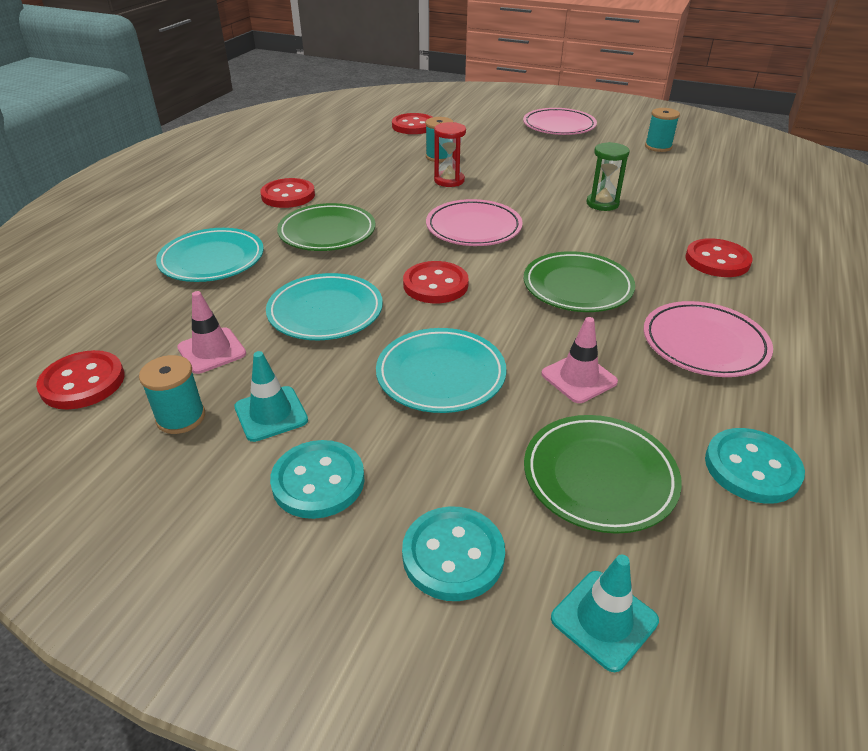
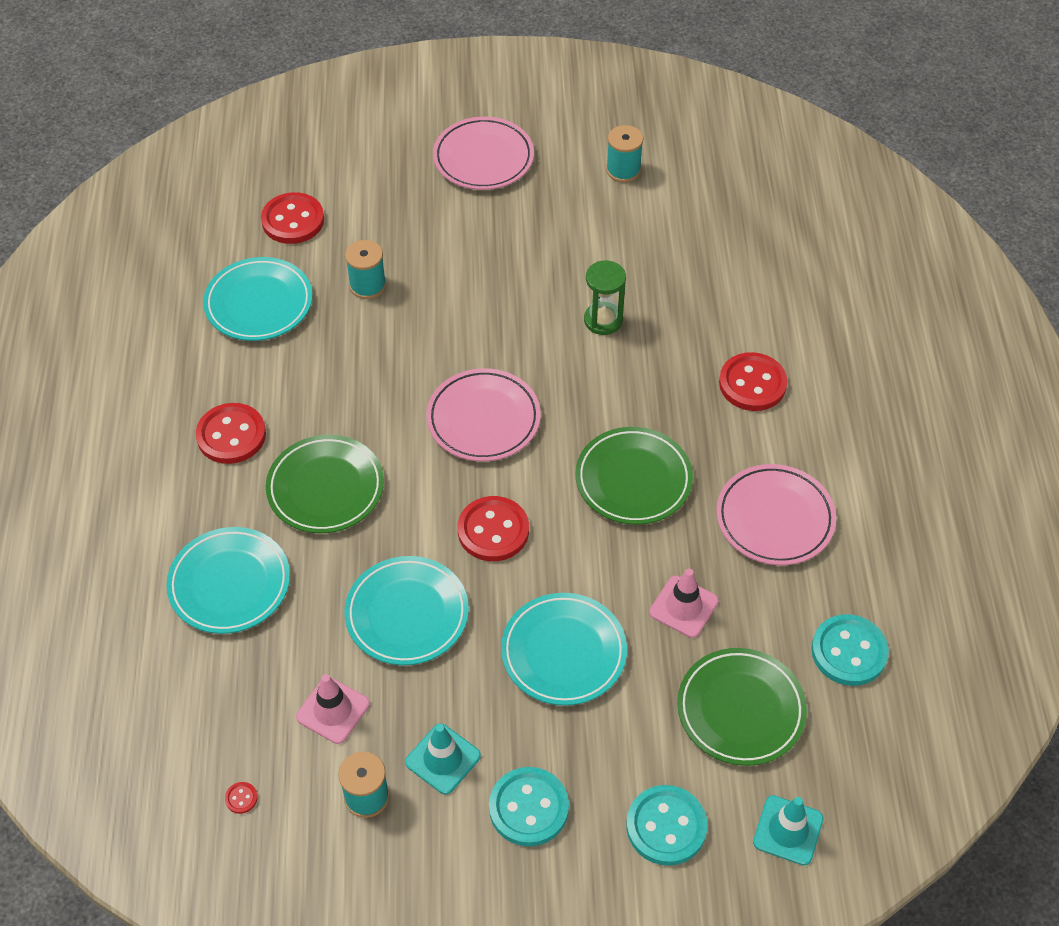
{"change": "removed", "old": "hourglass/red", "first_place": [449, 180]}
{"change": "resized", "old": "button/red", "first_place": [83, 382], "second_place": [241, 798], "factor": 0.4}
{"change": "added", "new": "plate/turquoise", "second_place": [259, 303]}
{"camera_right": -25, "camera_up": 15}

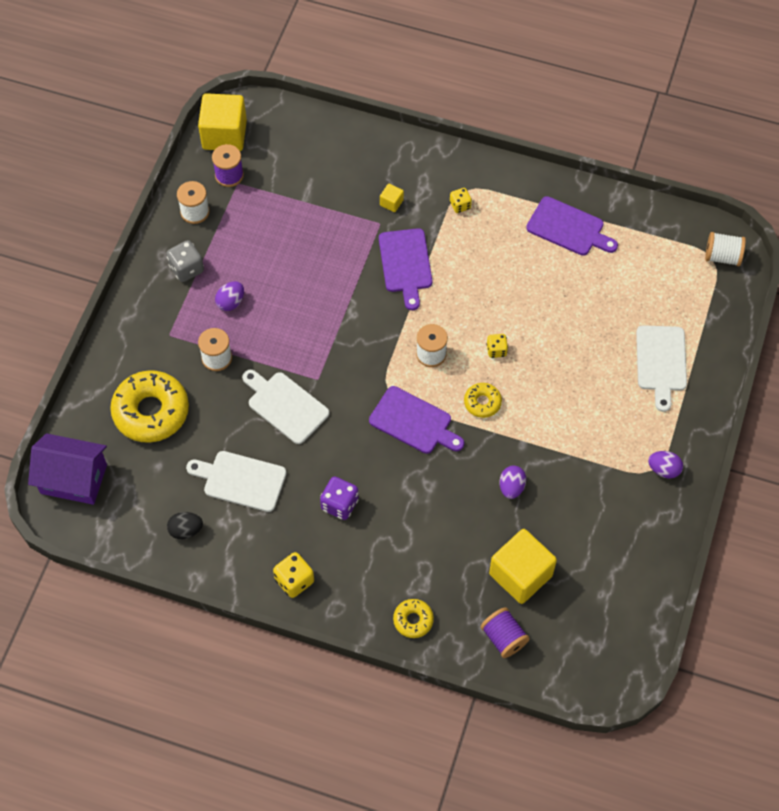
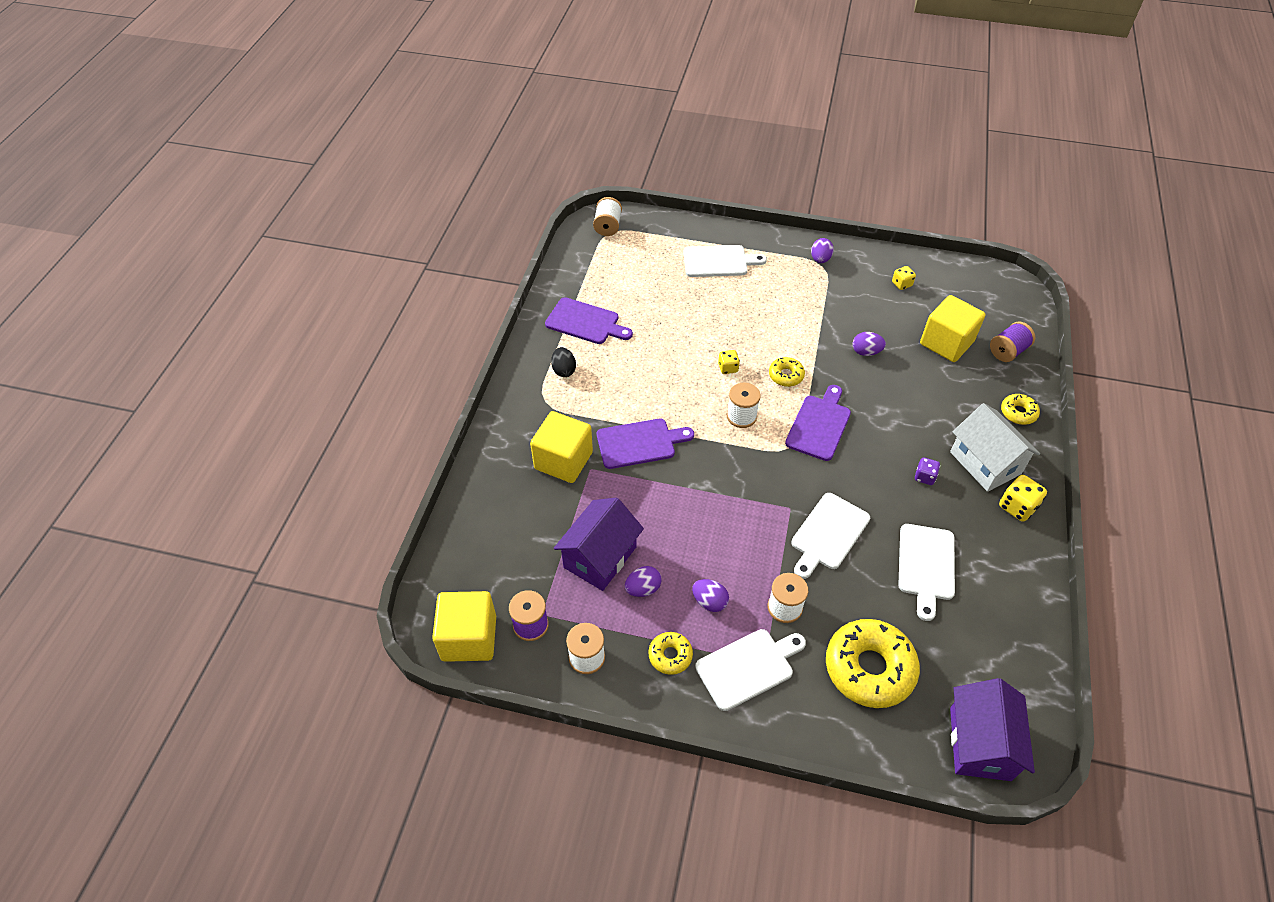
{"change": "resized", "old": "cube/yellow", "first_place": [391, 203], "second_place": [563, 460], "factor": 2.32}
{"change": "moved", "old": "dice/yellow", "first_place": [460, 205], "second_place": [901, 284]}
{"change": "turned", "old": "cutting board/purple", "first_place": [568, 228], "second_place": [585, 322], "degrees": 90}
{"change": "replaced", "old": "dice/grey", "new": "donut/yellow", "first_place": [186, 269], "second_place": [670, 655]}
{"change": "resized", "old": "dice/purple", "first_place": [339, 504], "second_place": [924, 477], "factor": 0.64}
{"change": "moved", "old": "egg/black", "first_place": [186, 530], "second_place": [564, 370]}
{"change": "added", "new": "house/white", "second_place": [985, 463]}
{"change": "added", "new": "house/purple", "second_place": [600, 557]}
{"change": "added", "new": "egg/purple", "second_place": [643, 589]}
{"change": "added", "new": "cutting board/white", "second_place": [748, 667]}
{"camera_right": -95, "camera_up": -10}

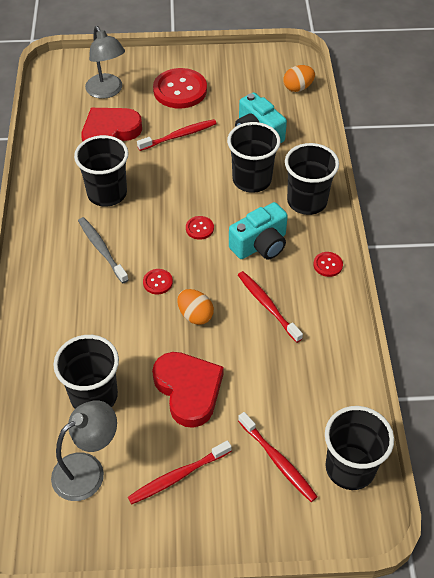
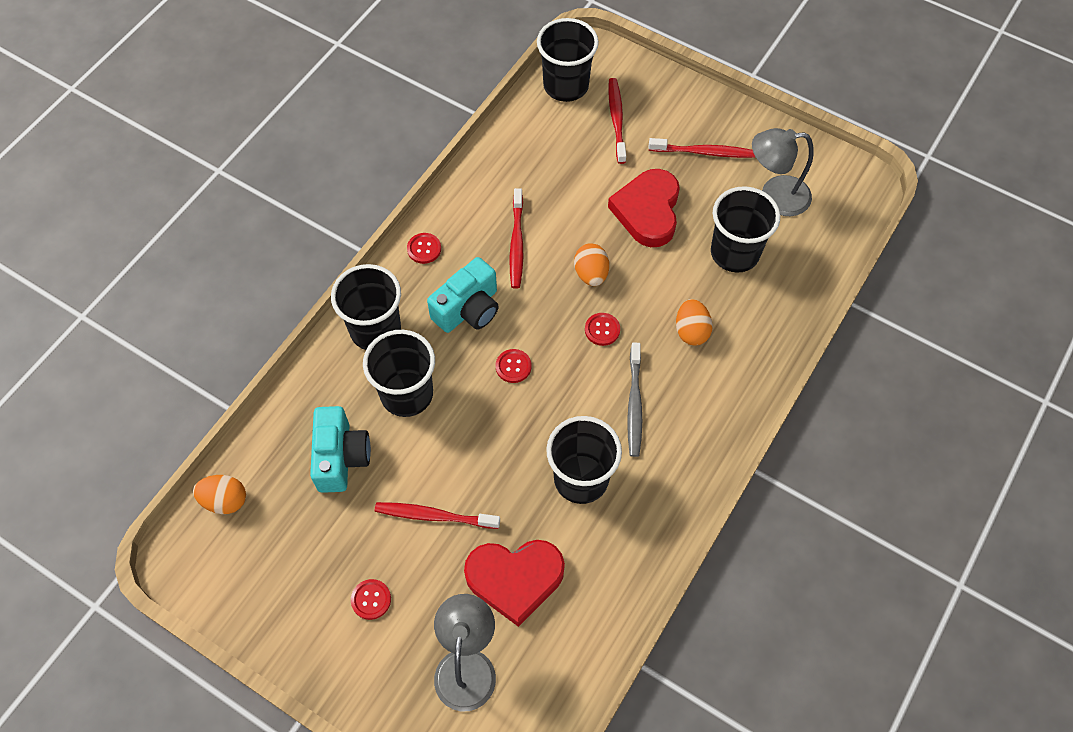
{"change": "resized", "old": "button/red", "first_place": [180, 90], "second_place": [371, 599], "factor": 0.46}
{"change": "turned", "old": "camera/turquoise", "first_place": [260, 245], "second_place": [468, 309], "degrees": 135}
{"change": "added", "new": "egg/orange", "second_place": [691, 331]}
{"camera_right": -145, "camera_up": 10}

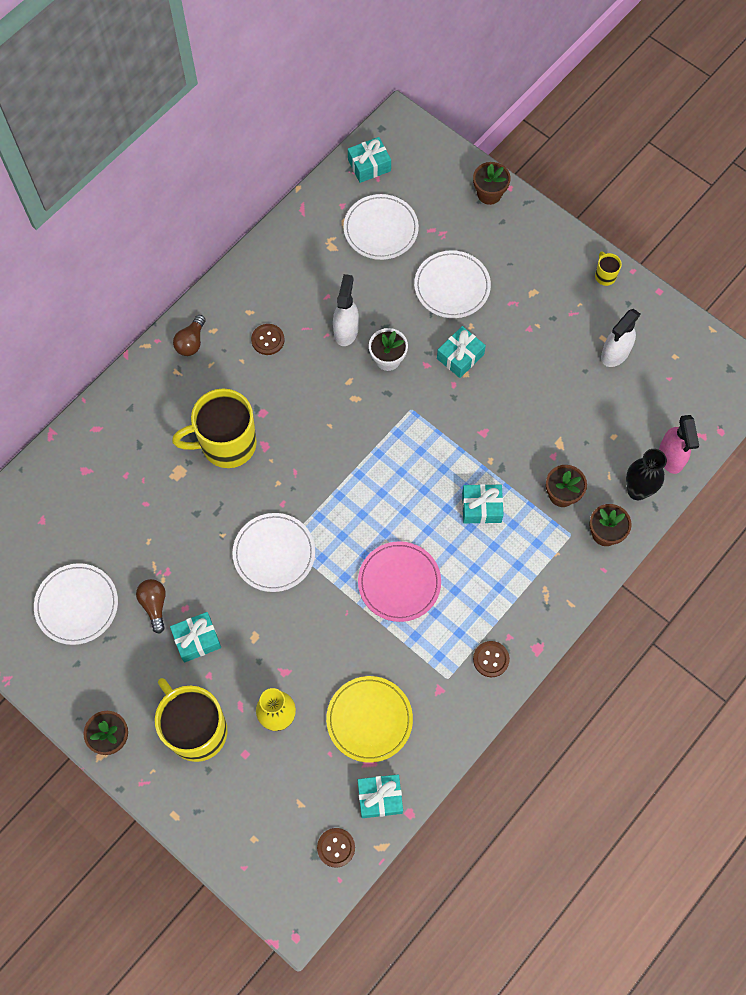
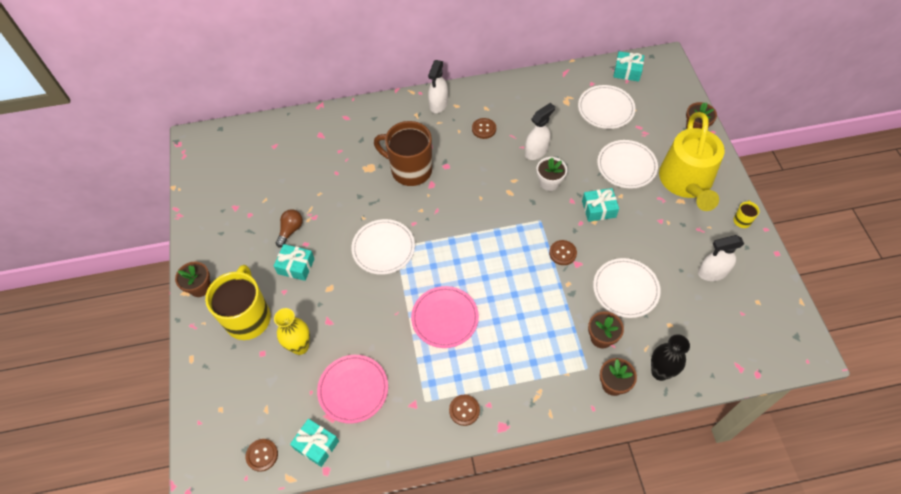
{"change": "replaced", "old": "light bulb/brown", "new": "spray bottle/white", "first_place": [191, 342], "second_place": [438, 104]}
{"change": "recoloured", "old": "mug/yellow", "new": "mug/brown", "first_place": [227, 444], "second_place": [410, 170]}
{"change": "removed", "old": "spray bottle/pink", "first_place": [671, 457]}
{"change": "removed", "old": "gift/turquoise", "first_place": [481, 507]}
{"change": "moved", "old": "plate/white", "first_place": [77, 605], "second_place": [625, 289]}
{"change": "recoloured", "old": "plate/yellow", "new": "plate/pink", "first_place": [369, 719], "second_place": [353, 389]}
{"change": "added", "new": "watering can/yellow", "second_place": [686, 182]}
{"change": "added", "new": "button/brown", "second_place": [562, 253]}
{"camera_right": 40, "camera_up": -10}

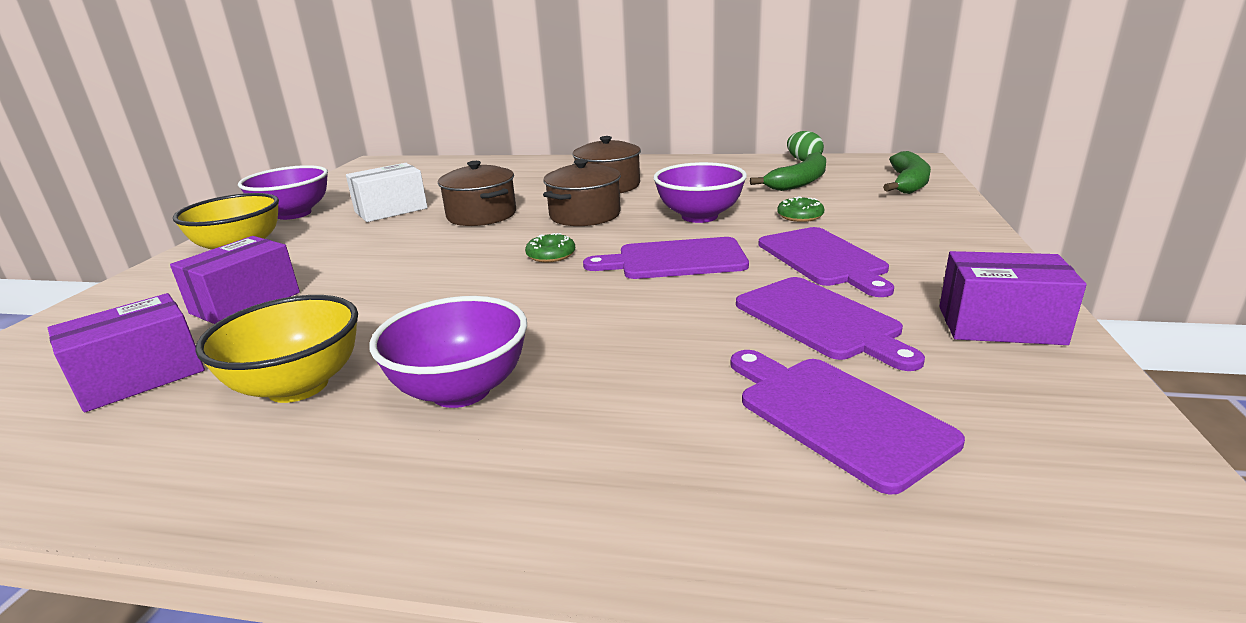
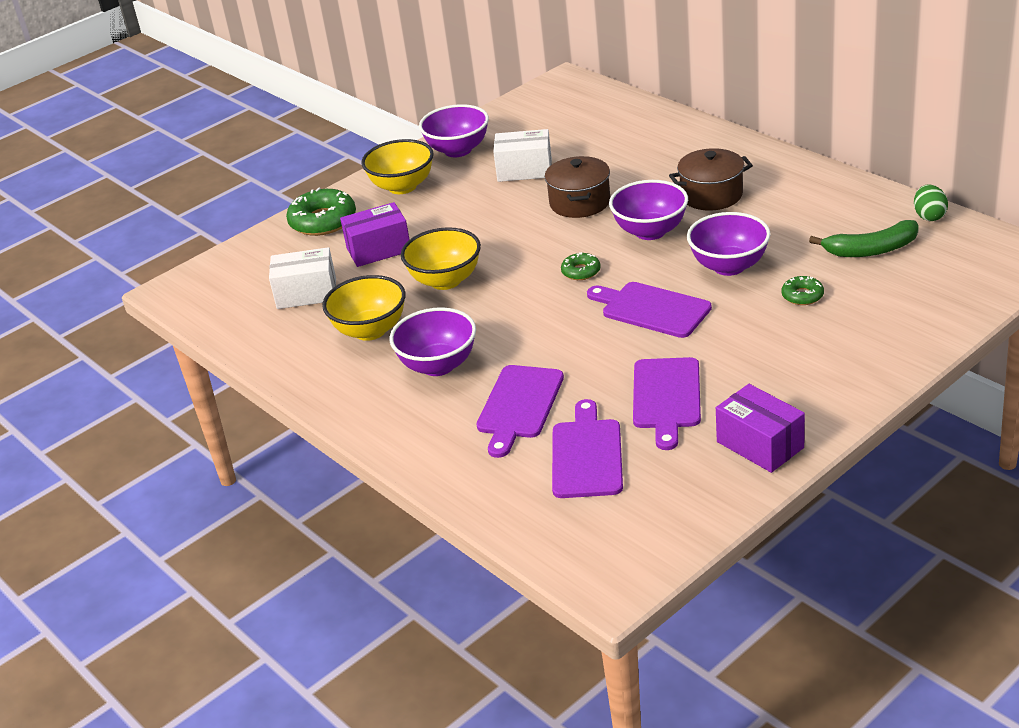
{"change": "removed", "old": "banana/green", "first_place": [908, 183]}
{"change": "replaced", "old": "pot/brown", "new": "bowl/purple", "first_place": [585, 215], "second_place": [650, 231]}
{"change": "moved", "old": "cutting board/purple", "first_place": [824, 259], "second_place": [519, 406]}
{"change": "recoloured", "old": "box/purple", "new": "box/white", "first_place": [141, 377], "second_place": [306, 293]}
{"change": "added", "new": "donut/green", "second_place": [323, 221]}
{"change": "added", "new": "bowl/yellow", "second_place": [445, 280]}
{"camera_right": 40, "camera_up": 10}

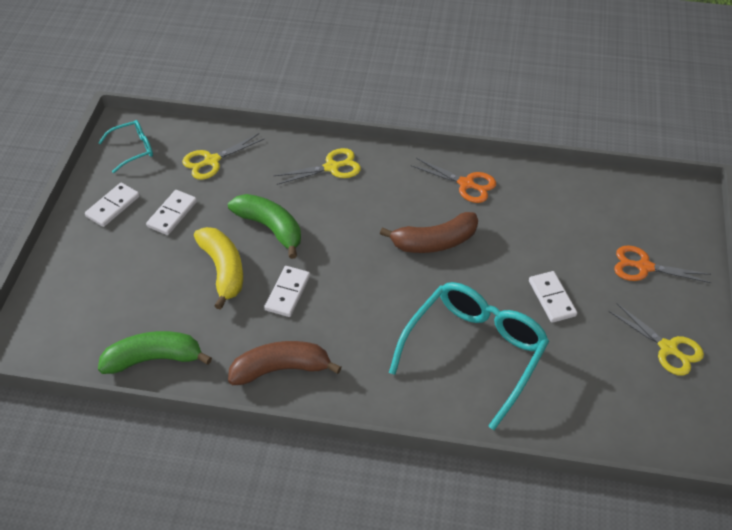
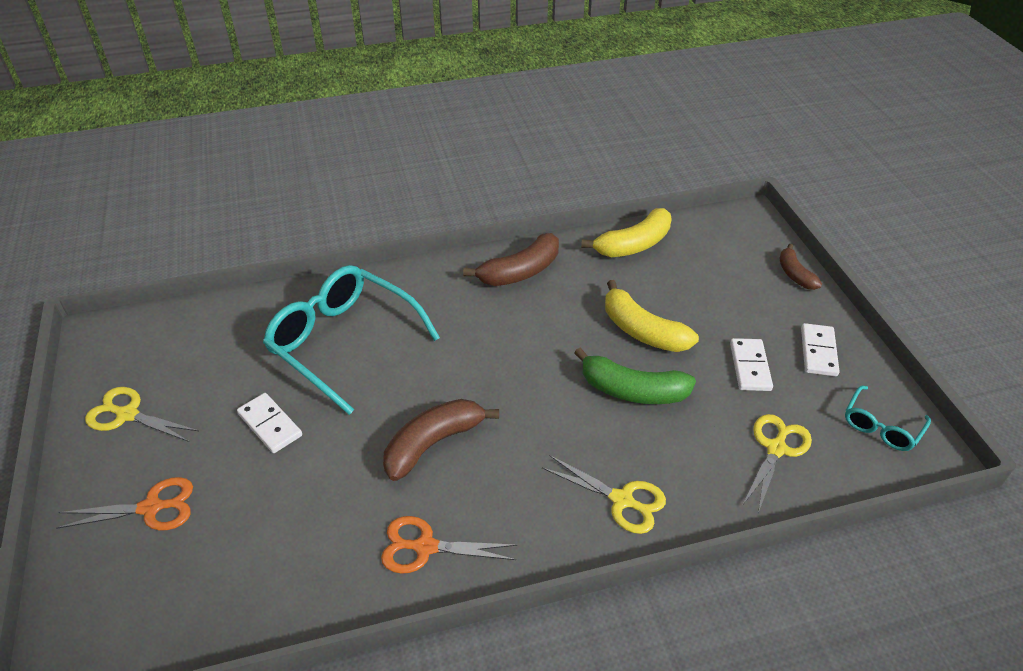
{"change": "turned", "old": "scissors/yellow", "first_place": [332, 167], "second_place": [622, 500], "degrees": -105}
{"change": "removed", "old": "domino/white", "first_place": [288, 293]}
{"change": "turned", "old": "glasses/turquoise", "first_place": [475, 352], "second_place": [343, 342], "degrees": 120}
{"change": "recoloured", "old": "banana/green", "new": "banana/yellow", "first_place": [154, 359], "second_place": [634, 244]}
{"change": "added", "new": "banana/brown", "second_place": [794, 274]}
{"camera_right": 155, "camera_up": -5}

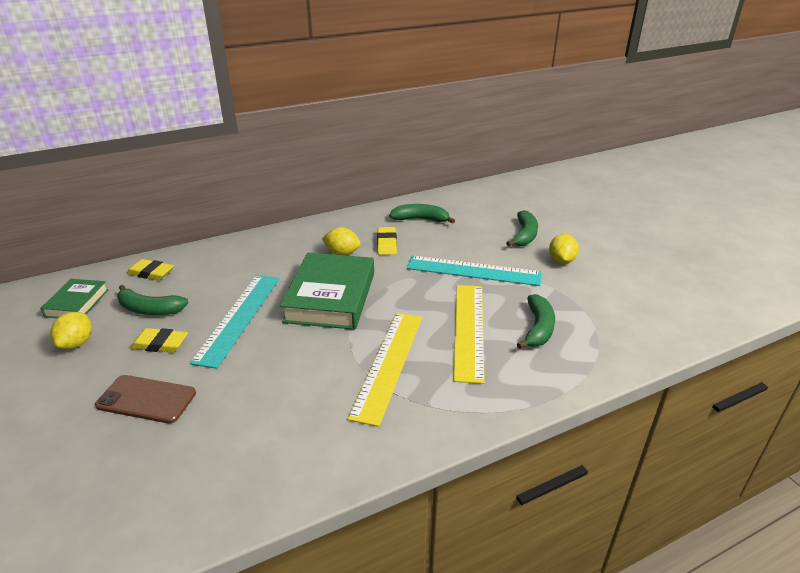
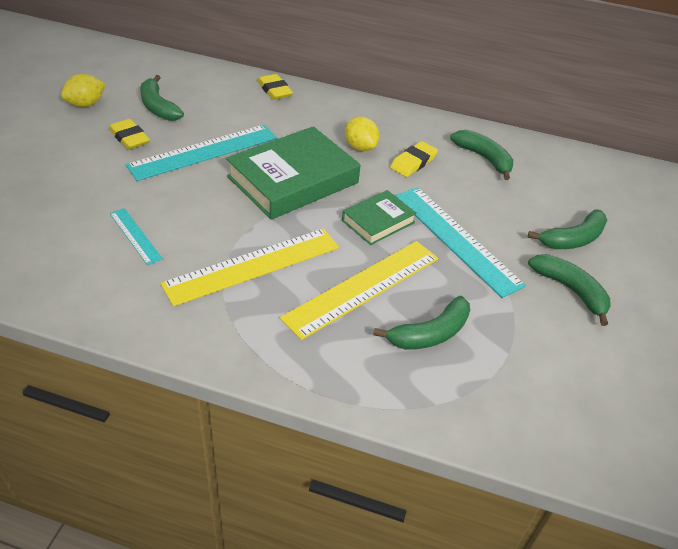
{"change": "replaced", "old": "lemon/yellow", "new": "banana/green", "first_place": [561, 261], "second_place": [570, 290]}
{"change": "moved", "old": "eraser/yellow", "first_place": [151, 273], "second_place": [274, 90]}
{"change": "moved", "old": "book/green", "first_place": [77, 303], "second_place": [378, 221]}
{"change": "removed", "old": "phone/brown", "first_place": [146, 399]}
{"change": "added", "new": "ruler/turquoise", "second_place": [135, 236]}
{"camera_right": 40, "camera_up": 10}

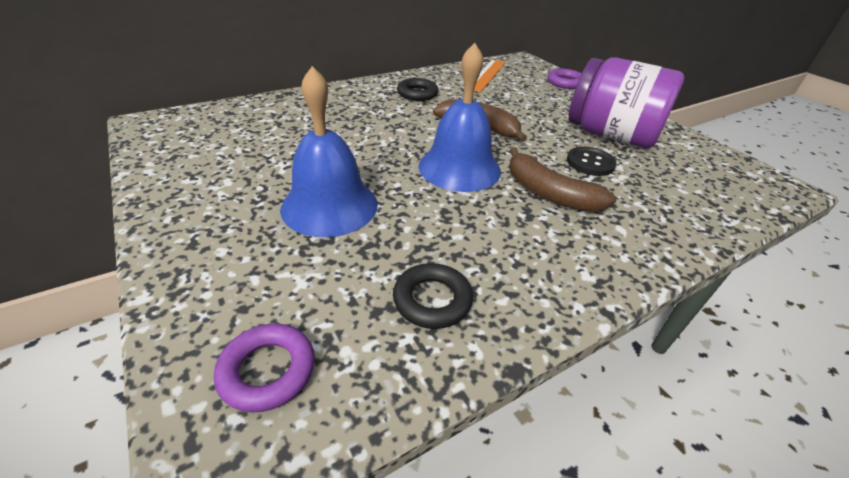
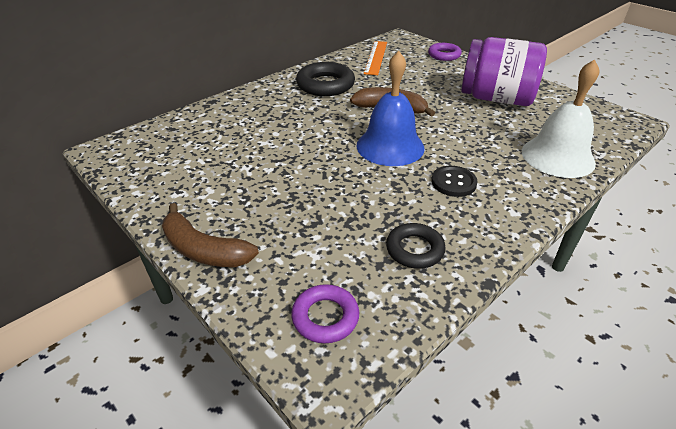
{"change": "removed", "old": "bell/blue", "first_place": [329, 205]}
{"change": "resized", "old": "ring/black", "first_place": [417, 94], "second_place": [325, 85], "factor": 1.59}
{"change": "moved", "old": "banana/brown", "first_place": [549, 193], "second_place": [204, 250]}
{"change": "moved", "old": "button/black", "first_place": [590, 163], "second_place": [453, 182]}
{"change": "added", "new": "bell/white", "second_place": [557, 157]}
{"camera_right": -10, "camera_up": 0}

